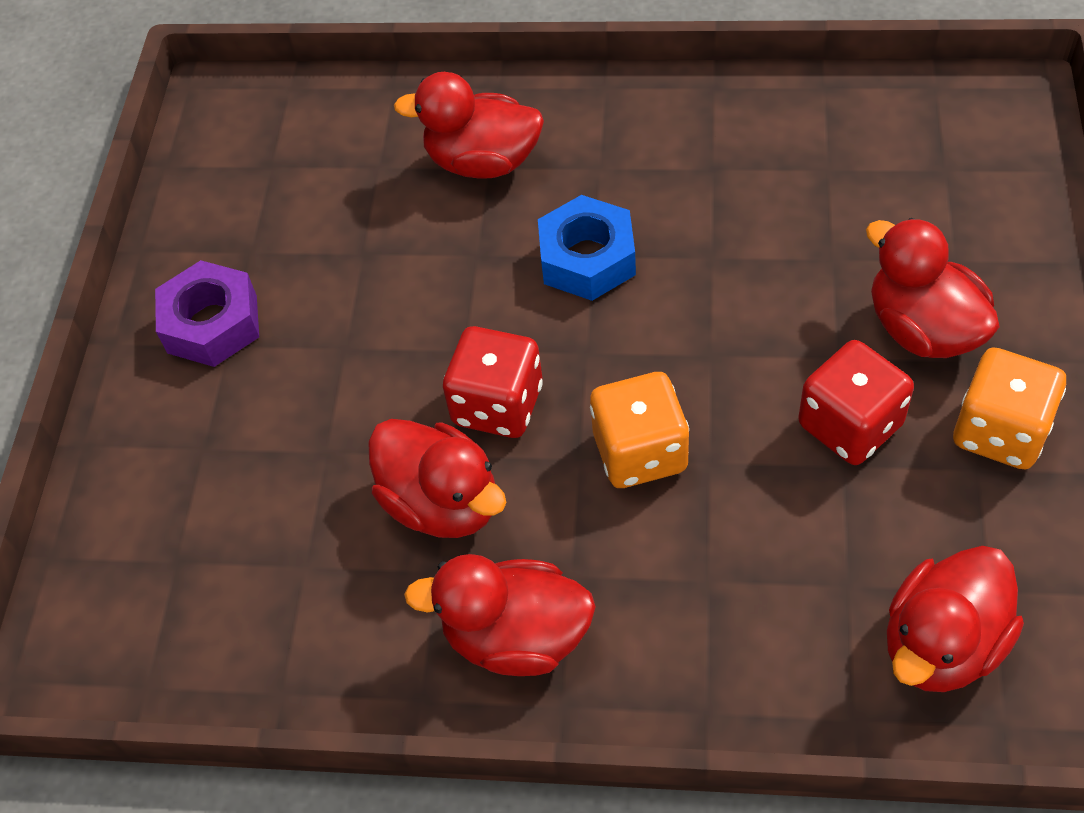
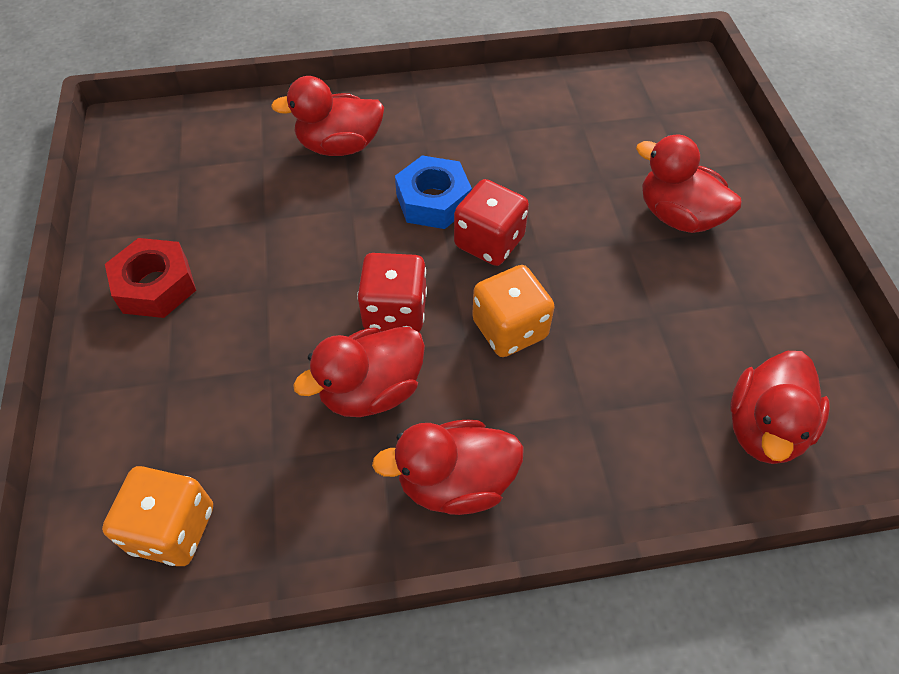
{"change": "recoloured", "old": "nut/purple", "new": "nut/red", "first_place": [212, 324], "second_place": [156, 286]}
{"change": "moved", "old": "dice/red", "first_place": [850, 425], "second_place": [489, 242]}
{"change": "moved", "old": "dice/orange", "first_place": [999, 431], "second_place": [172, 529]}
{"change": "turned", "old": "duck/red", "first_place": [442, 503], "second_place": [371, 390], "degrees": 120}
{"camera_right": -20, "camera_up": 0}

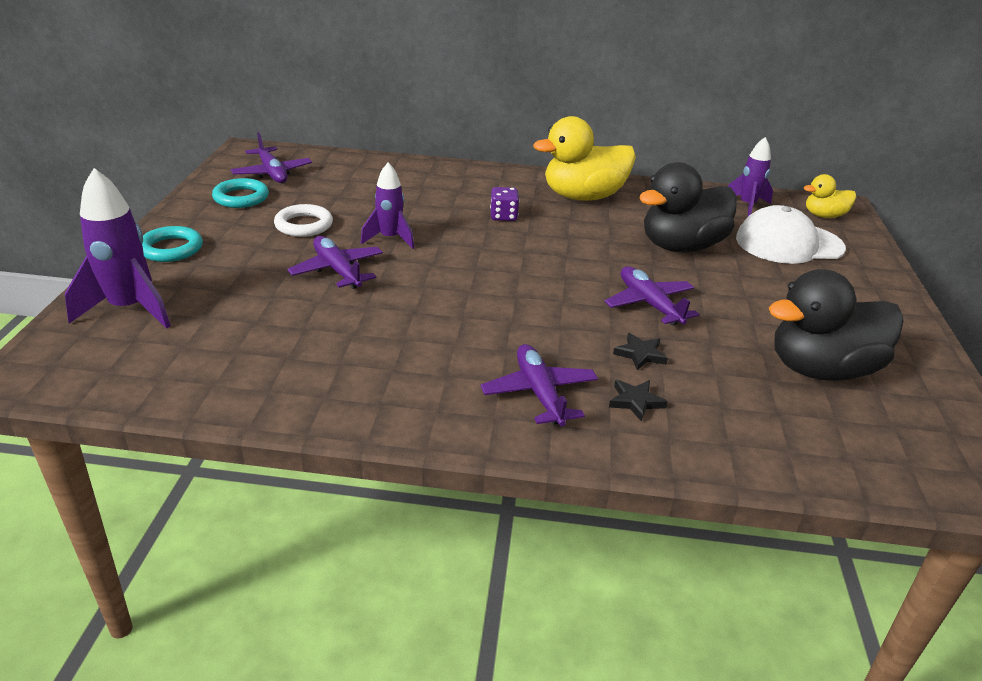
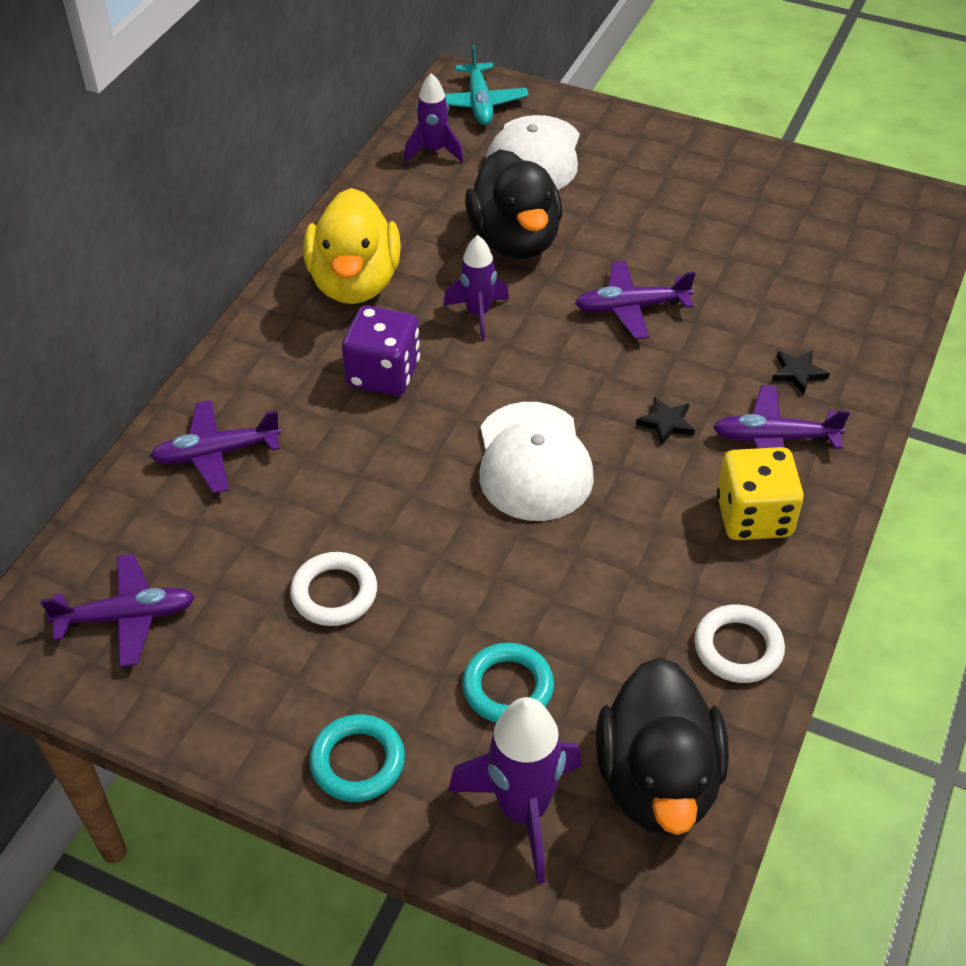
{"change": "moved", "old": "rocket/purple", "first_place": [390, 239], "second_place": [478, 314]}
{"change": "replaced", "old": "duck/yellow", "new": "plane/turquoise", "first_place": [824, 216], "second_place": [479, 103]}
{"change": "moved", "old": "ring/turquoise", "first_place": [241, 197], "second_place": [508, 687]}
{"change": "resized", "old": "dice/purple", "first_place": [503, 216], "second_place": [383, 374], "factor": 1.71}
{"change": "moved", "old": "plane/purple", "first_place": [337, 270], "second_place": [216, 453]}
{"change": "moved", "old": "duck/black", "first_place": [821, 369], "second_place": [657, 780]}
{"change": "moved", "old": "star/black", "first_place": [640, 354], "second_place": [666, 423]}
{"change": "added", "new": "cap/white", "second_place": [533, 462]}
{"change": "added", "new": "dice/yellow", "second_place": [753, 516]}
{"change": "added", "new": "ring/white", "second_place": [738, 648]}
{"camera_right": -70, "camera_up": 15}

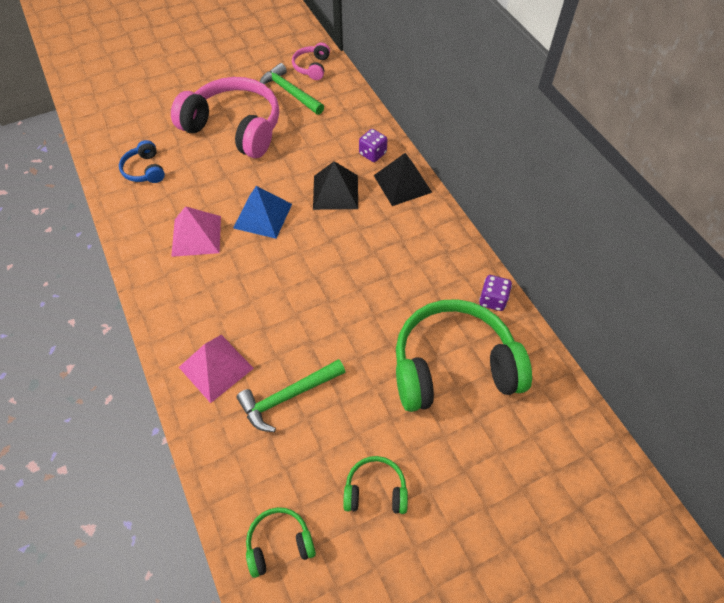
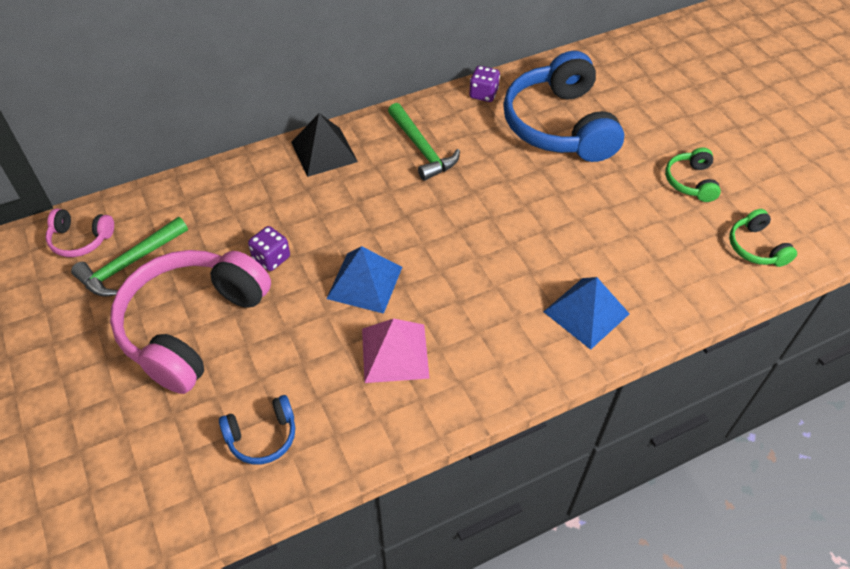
{"change": "moved", "old": "dice/purple", "first_place": [372, 154], "second_place": [271, 258]}
{"change": "removed", "old": "pyramid/black", "first_place": [335, 192]}
{"change": "recoloured", "old": "headphones/green", "new": "headphones/blue", "first_place": [453, 366], "second_place": [559, 125]}
{"change": "recoloured", "old": "pyramid/pink", "new": "pyramid/blue", "first_place": [216, 367], "second_place": [586, 312]}
{"change": "moved", "old": "hammer/green", "first_place": [287, 396], "second_place": [421, 149]}
{"camera_right": -90, "camera_up": -5}

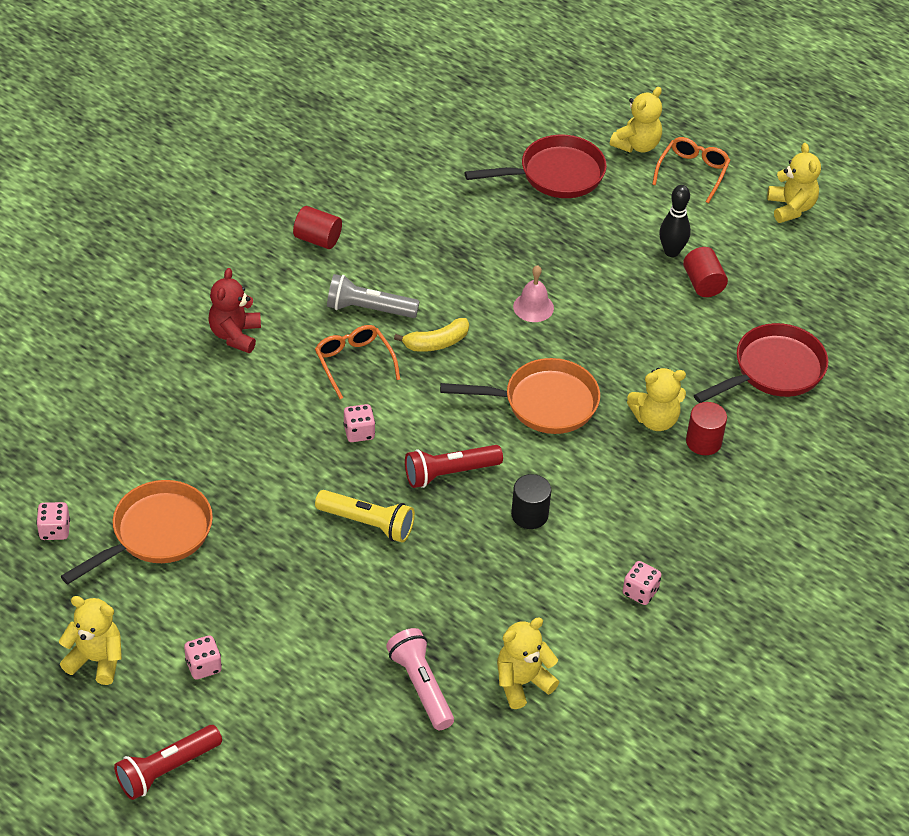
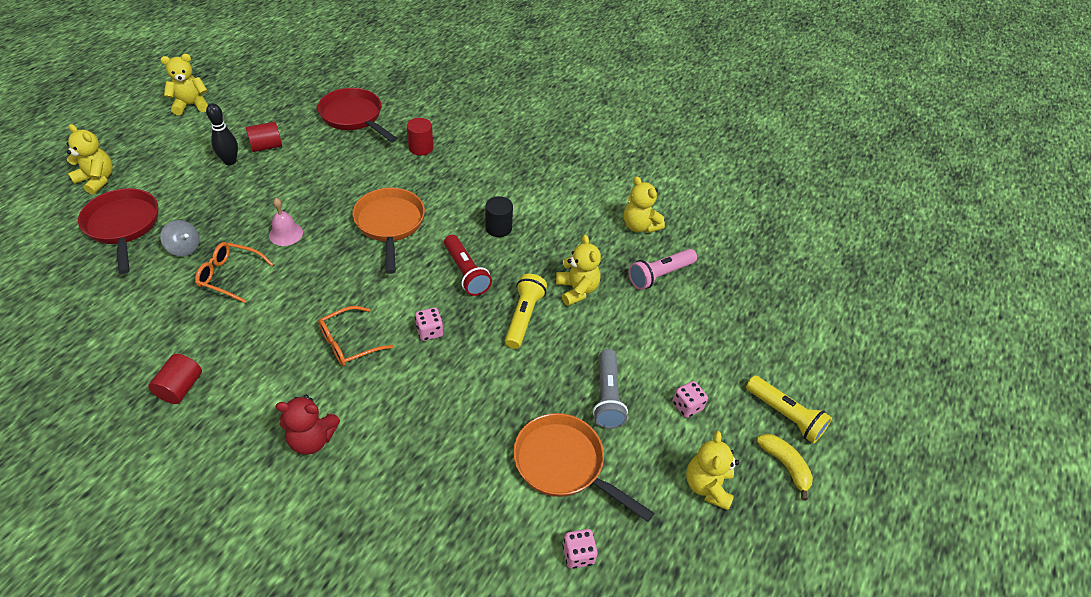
{"change": "moved", "old": "glasses/orange", "first_place": [692, 172], "second_place": [230, 276]}
{"change": "moved", "old": "flashlight/grey", "first_place": [369, 309], "second_place": [607, 396]}
{"change": "moved", "old": "banana/yellow", "first_place": [436, 343], "second_place": [785, 465]}
{"change": "moved", "old": "teddy bear/yellow", "first_place": [655, 419], "second_place": [577, 290]}
{"change": "removed", "old": "dice/pink", "first_place": [640, 592]}
{"change": "recoloured", "old": "flashlight/red", "new": "flashlight/yellow", "first_place": [167, 769], "second_place": [785, 415]}
{"change": "added", "new": "spinning top/grey", "second_place": [184, 248]}
{"camera_right": -100, "camera_up": 0}

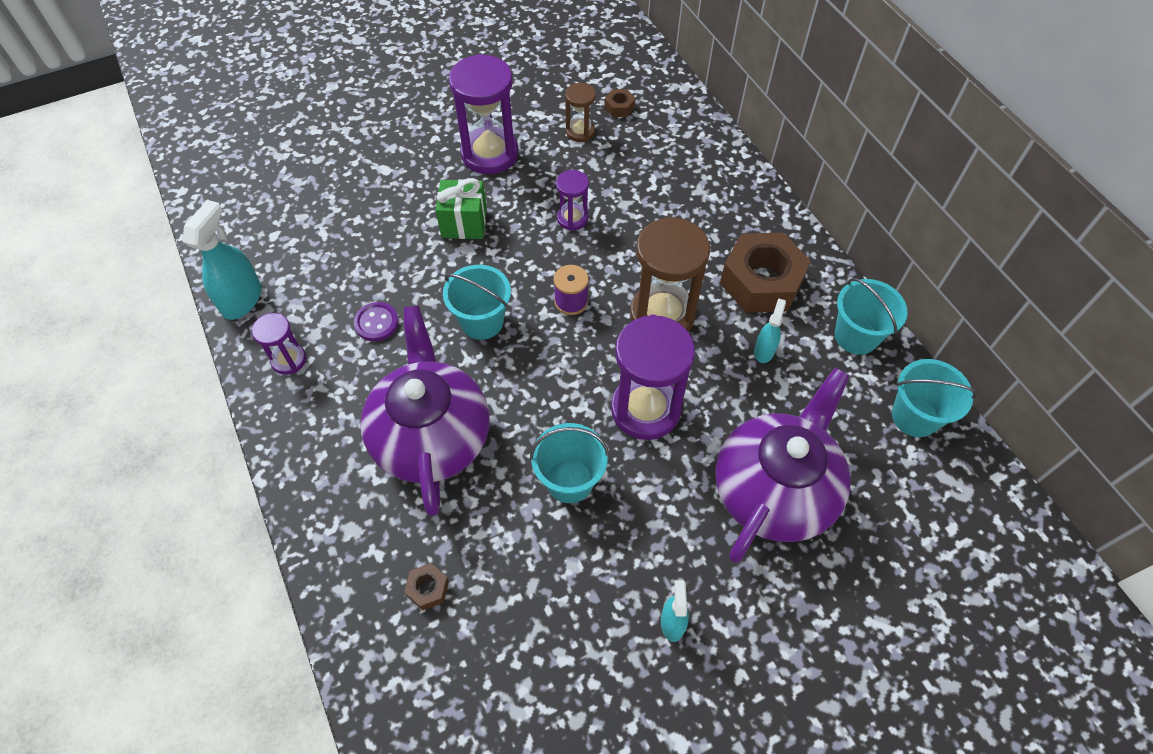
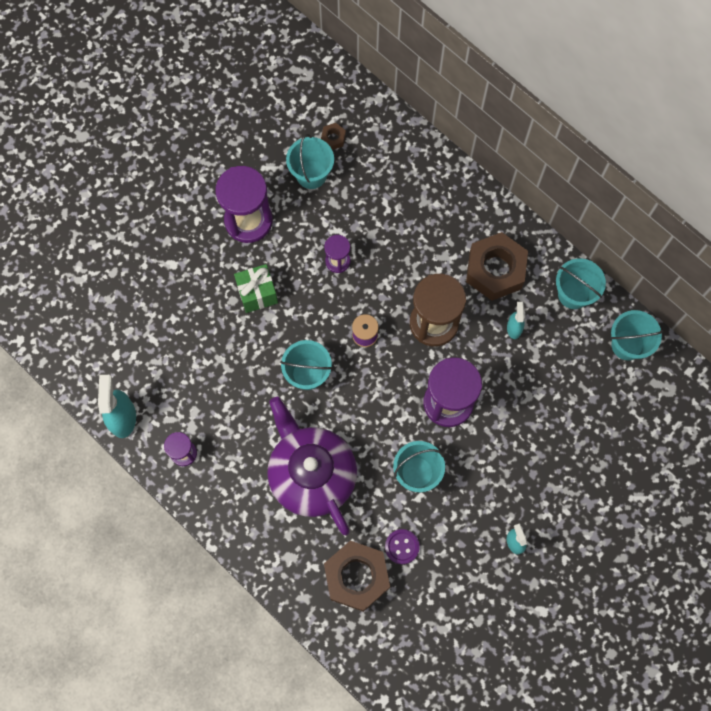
{"change": "replaced", "old": "hourglass/brown", "new": "bucket/turquoise", "first_place": [580, 132], "second_place": [311, 174]}
{"change": "moved", "old": "button/purple", "first_place": [376, 323], "second_place": [402, 546]}
{"change": "removed", "old": "teapot/purple", "first_place": [774, 489]}
{"change": "resized", "old": "nut/brown", "first_place": [428, 588], "second_place": [356, 577], "factor": 2.39}
{"camera_right": -20, "camera_up": 15}

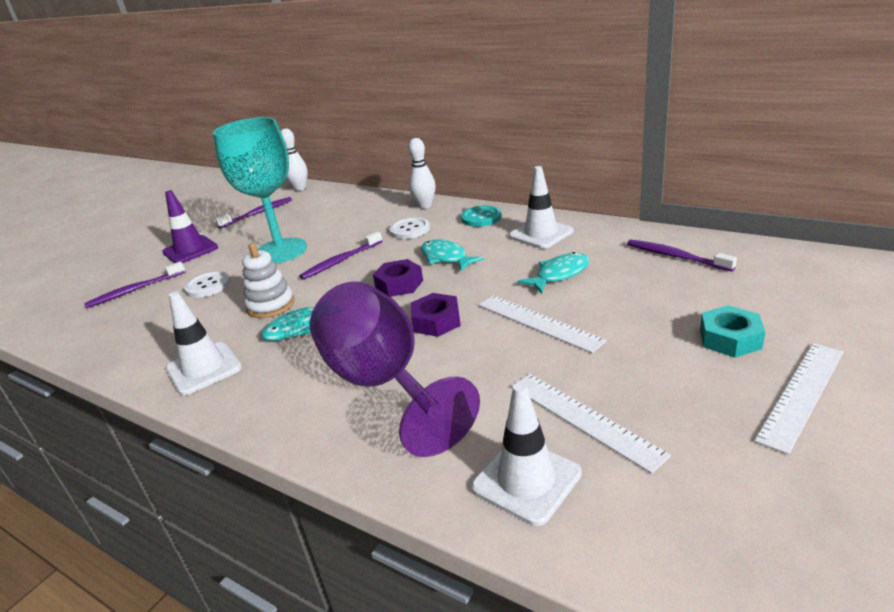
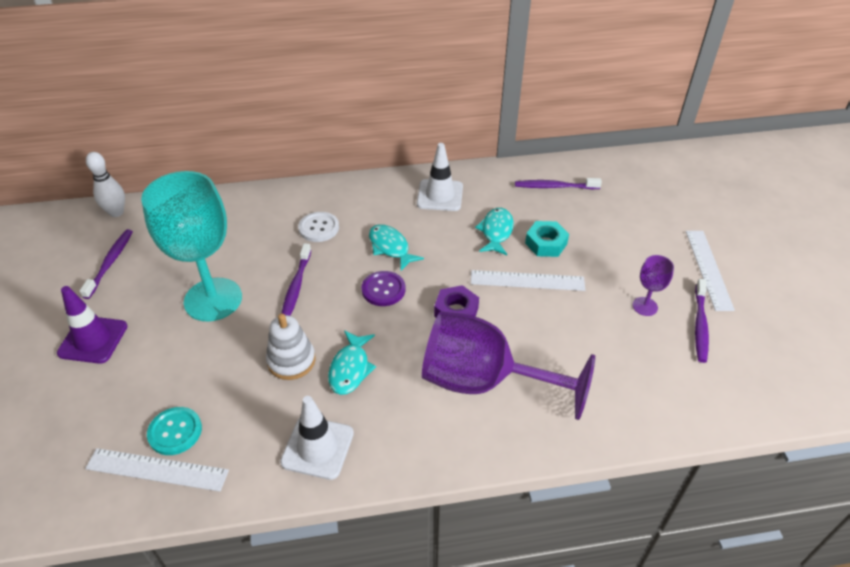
{"change": "removed", "old": "bowling pin/white", "first_place": [425, 206]}
{"change": "moved", "old": "button/turquoise", "first_place": [481, 217], "second_place": [175, 432]}
{"change": "turned", "old": "fish/turquoise", "first_place": [446, 258], "second_place": [390, 247], "degrees": 45}
{"change": "replaced", "old": "nut/purple", "new": "button/purple", "first_place": [399, 284], "second_place": [383, 289]}
{"change": "moved", "old": "toothbrush/purple", "first_place": [135, 290], "second_place": [700, 325]}
{"change": "removed", "old": "button/white", "first_place": [208, 286]}
{"change": "moved", "old": "nut/turquoise", "first_place": [730, 338], "second_place": [546, 243]}
{"change": "moved", "old": "ruler/white", "first_place": [584, 418], "second_place": [157, 469]}
{"change": "removed", "old": "traffic cone/white", "first_place": [526, 480]}
{"change": "added", "new": "goblet/purple", "second_place": [645, 306]}
{"camera_right": -45, "camera_up": 15}

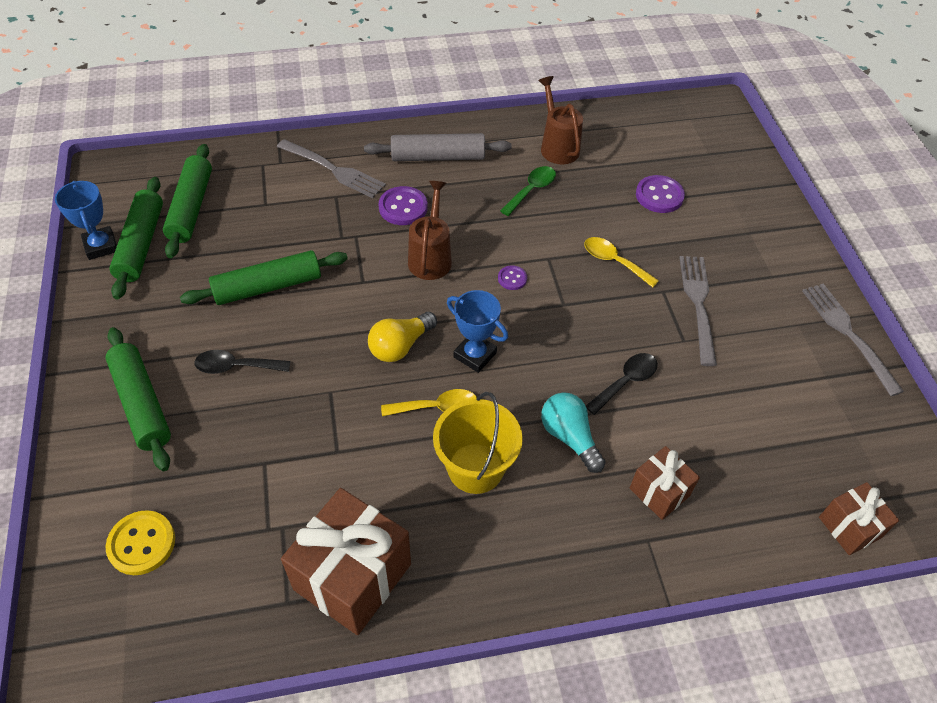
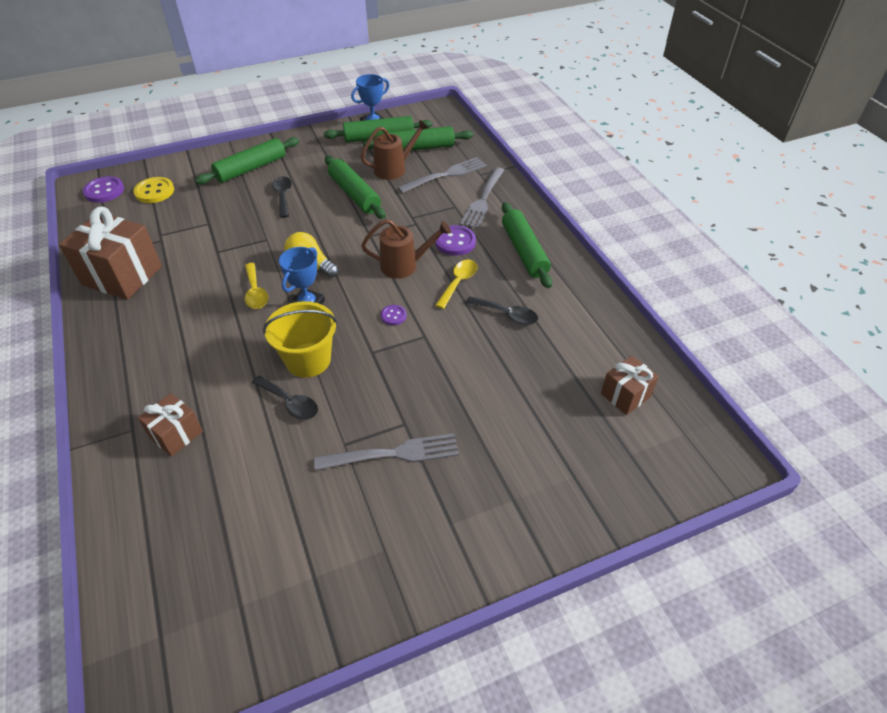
{"change": "moved", "old": "watering can/brown", "first_place": [557, 146], "second_place": [394, 169]}
{"change": "recoloured", "old": "rolling pin/grey", "new": "rolling pin/green", "first_place": [438, 157], "second_place": [524, 251]}
{"change": "recoloured", "old": "spoon/green", "new": "spoon/black", "first_place": [531, 190], "second_place": [507, 314]}
{"change": "moved", "old": "button/purple", "first_place": [659, 196], "second_place": [104, 191]}
{"change": "moved", "old": "spoon/yellow", "first_place": [614, 261], "second_place": [458, 282]}
{"change": "moved", "old": "fork/grey", "first_place": [848, 334], "second_place": [446, 175]}
{"change": "moved", "old": "bucket/yellow", "first_place": [475, 468], "second_place": [308, 360]}
{"change": "removed", "old": "light bulb/turquoise", "first_place": [569, 437]}
{"change": "moved", "old": "gift/brown", "first_place": [849, 527], "second_place": [625, 395]}
{"camera_right": 80, "camera_up": -5}

